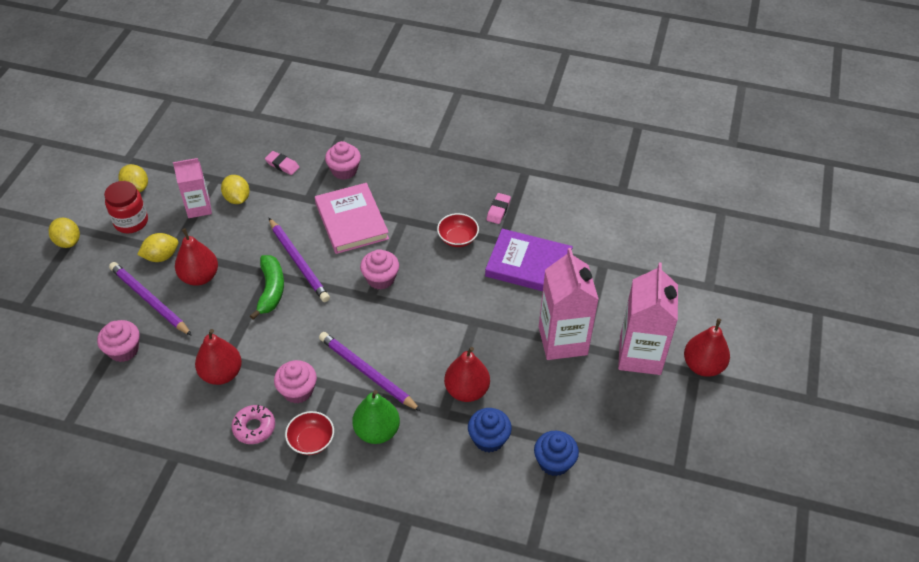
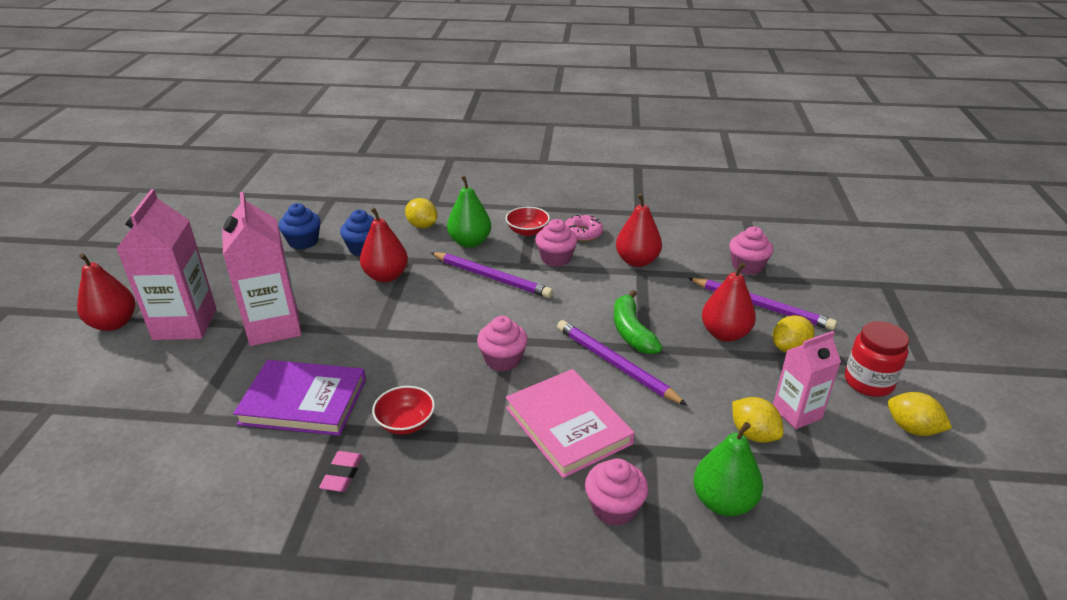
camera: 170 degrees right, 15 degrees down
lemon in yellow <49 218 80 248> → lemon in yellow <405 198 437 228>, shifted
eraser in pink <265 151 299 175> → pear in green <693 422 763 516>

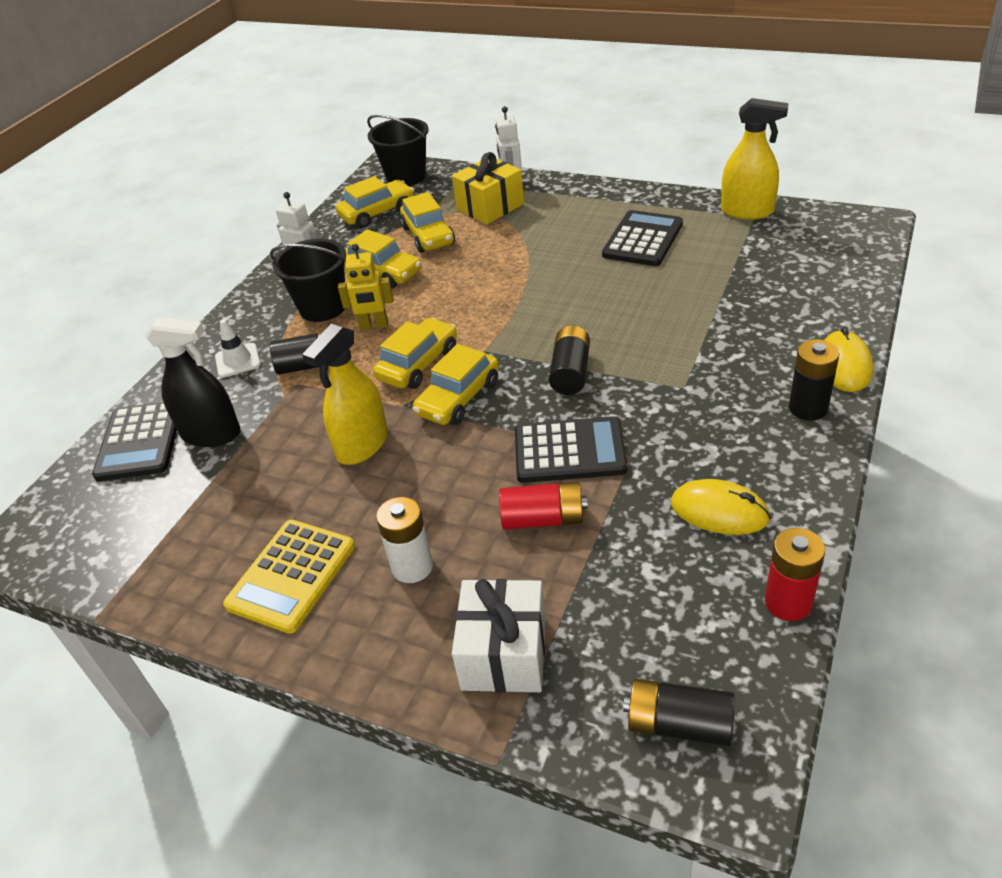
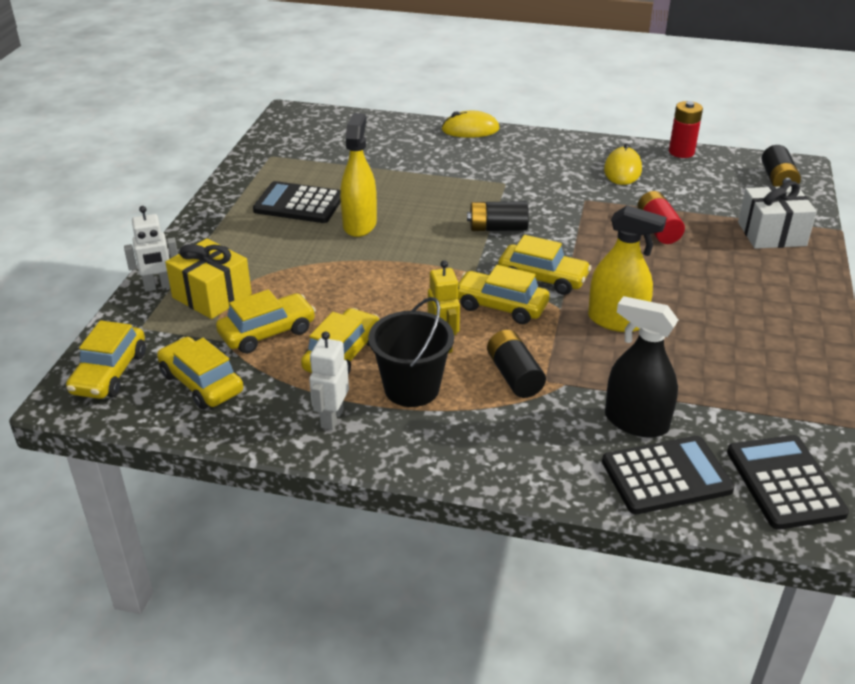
camera: 105 degrees left, 5 degrees down
spray bottle in black <145 317 241 447> → spray bottle in black <605 296 678 438>, 60 degrees counterclockwise
traffic cone in white <215 319 261 378> → -
calculator in yellow <223 519 355 634> → -
bucket in black <367 114 429 186> → car in yellow <66 320 146 399>
battery in white <376 497 433 583> → -
calculator in black <515 416 628 483> → calculator in black <727 435 849 530>, shifted
spray bottle in yellow <721 98 789 220> → spray bottle in yellow <340 113 377 237>, shifted
battery in black <789 339 840 421> → -

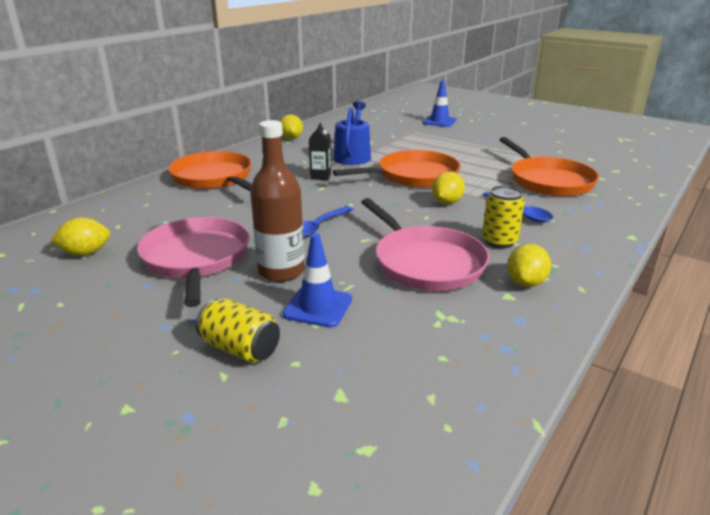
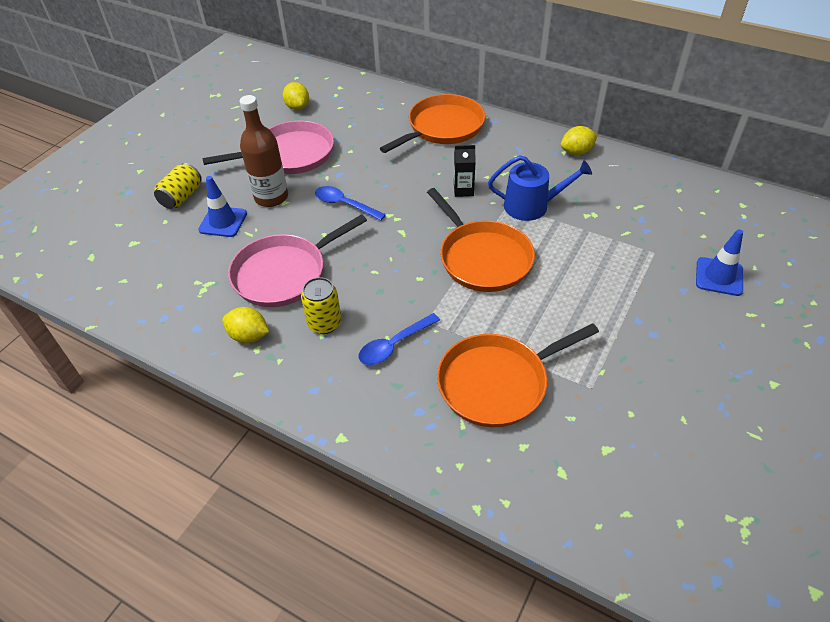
camera: 85 degrees right, 20 degrees up
lemon in yellow <432 172 465 204> → -

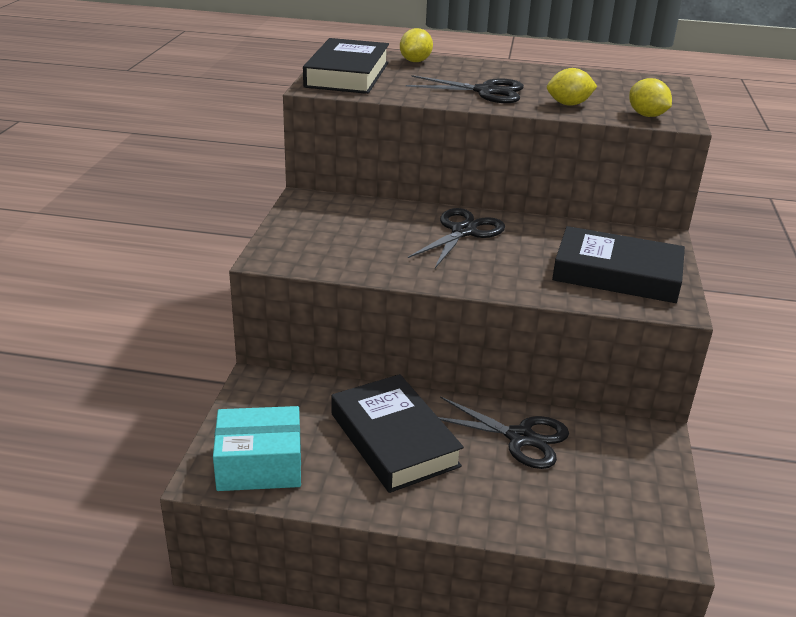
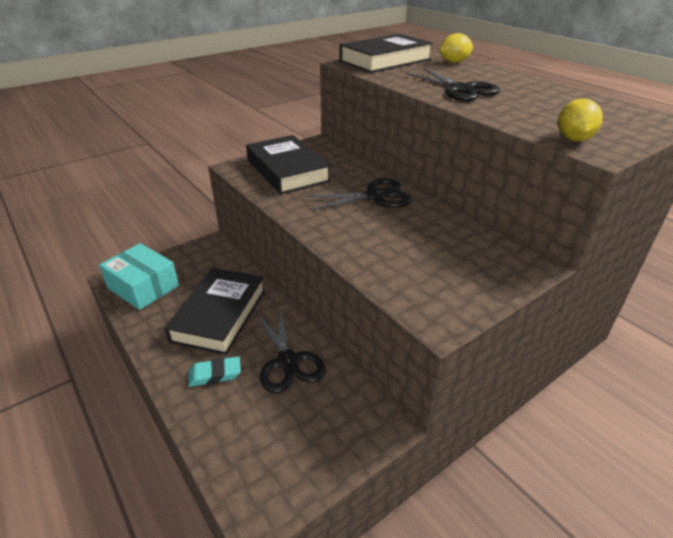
camera: 45 degrees right, 5 degrees up
lemon in yellow <547 68 597 106> → -
book in black <552 226 685 303> → book in black <246 135 331 194>, shifted
- → eraser in turquoise <188 356 241 387>

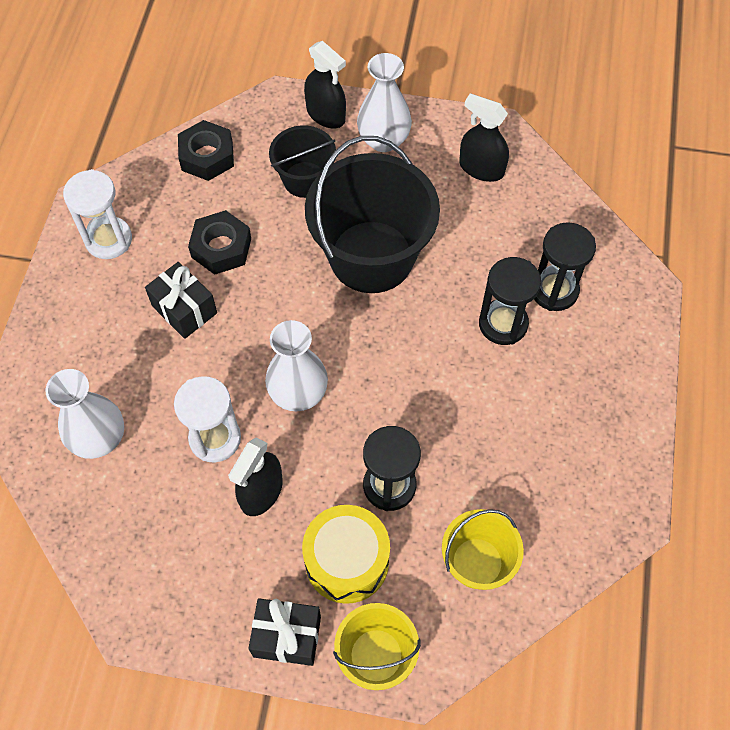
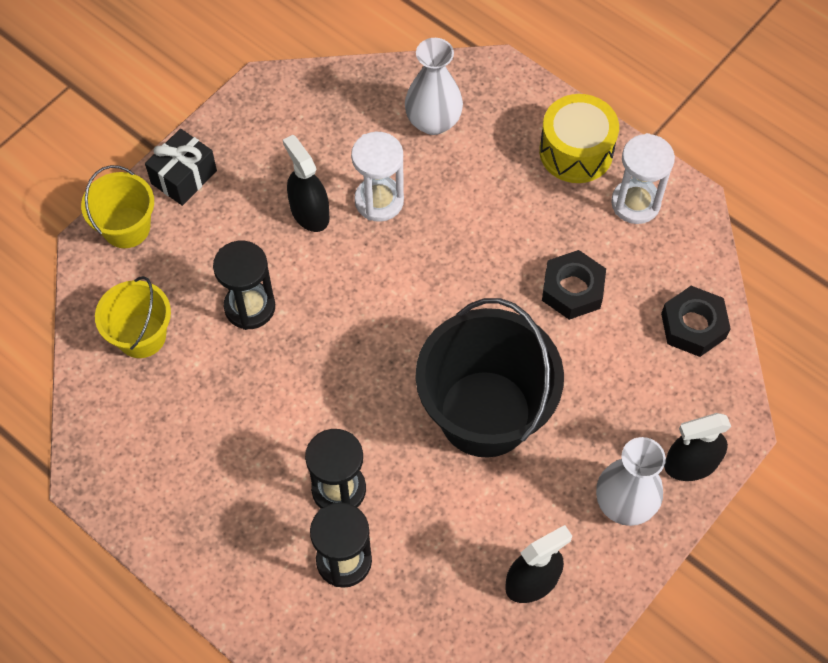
camera: 120 degrees right, 0 degrees up
gift in black <145 262 217 339> → -
vase in white <265 320 328 412> → -
bucket in black <269 125 336 198> → -
drum in yellow <302 505 390 604> → drum in yellow <539 94 619 183>, shifted

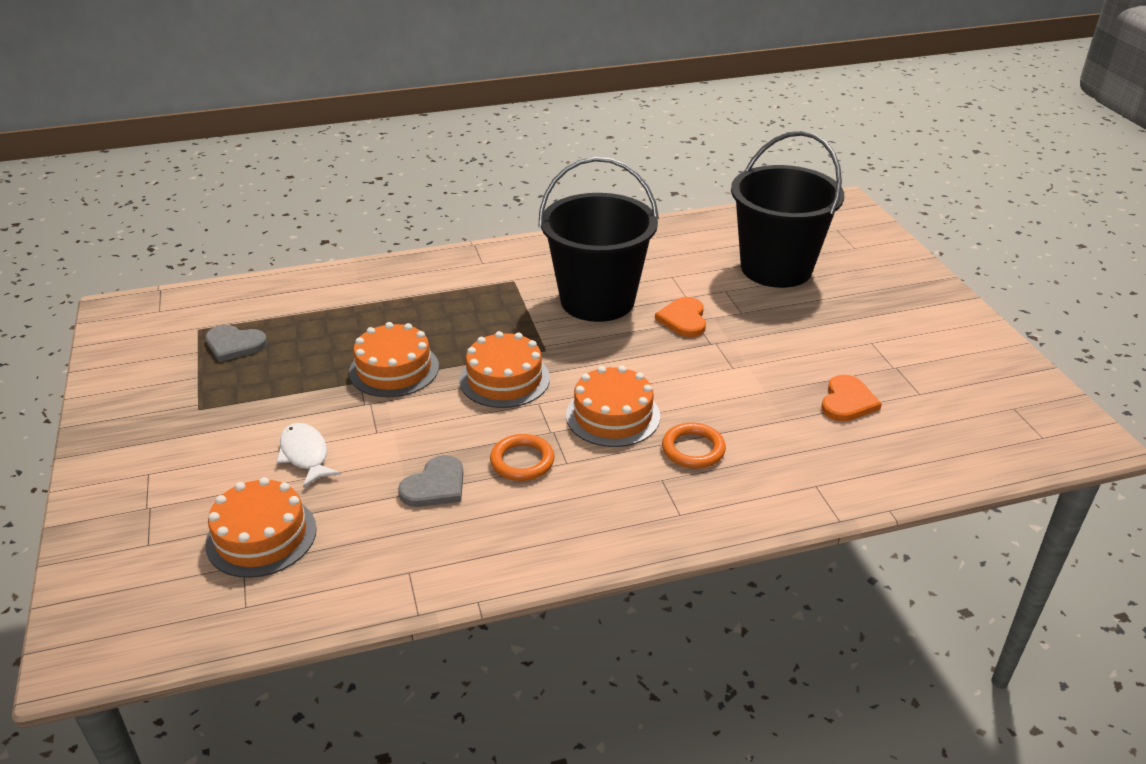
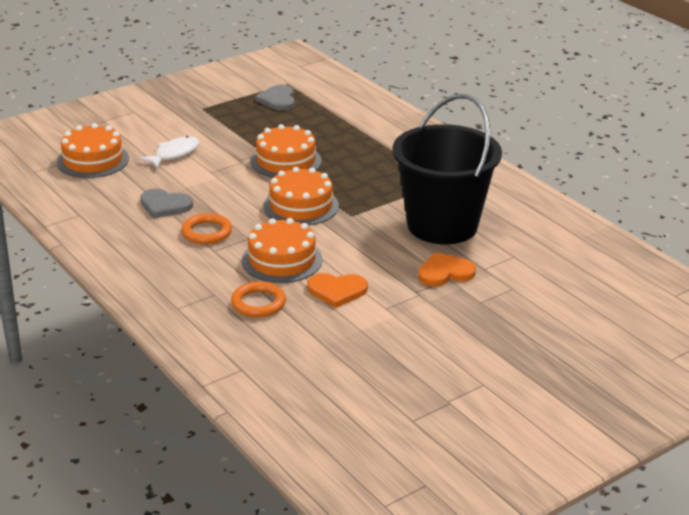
camera: 70 degrees right, 5 degrees down
bucket in black <731 131 844 288> → -
heart in orange <822 375 882 421> → heart in orange <307 273 368 308>, shifted

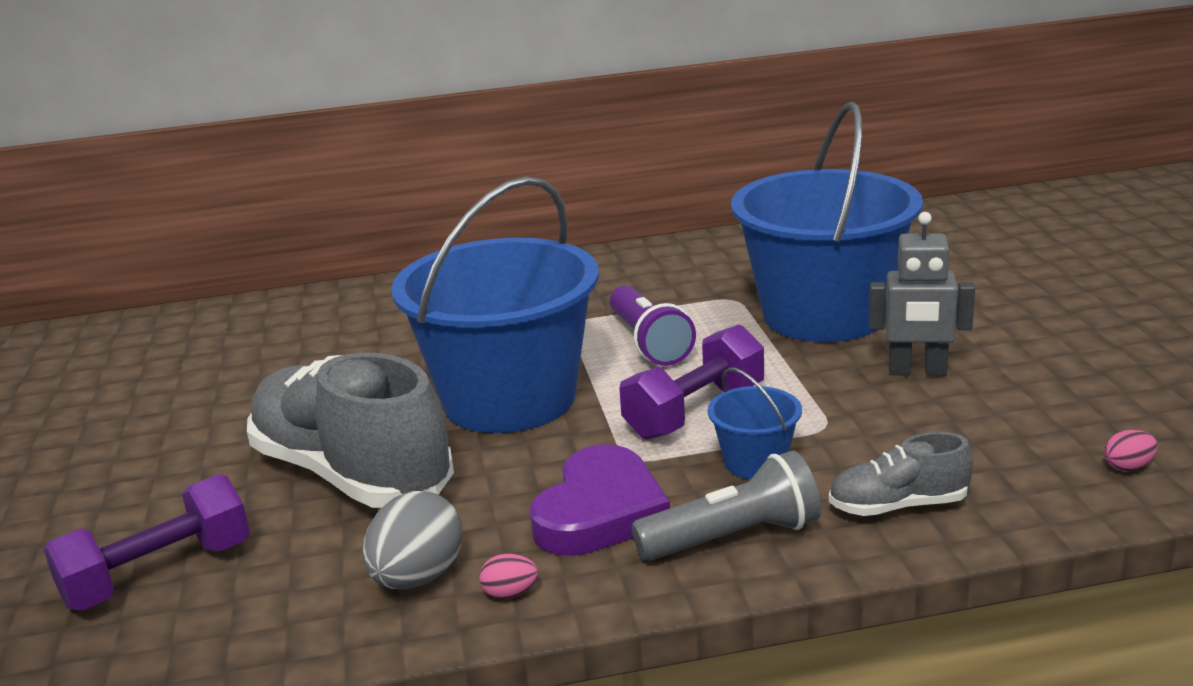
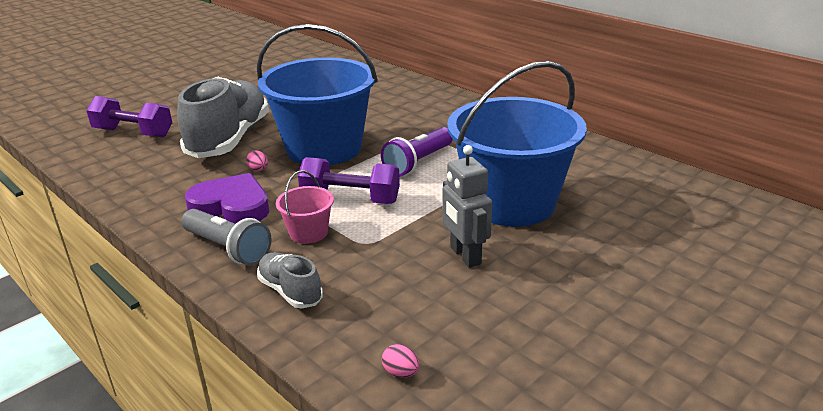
camera: 55 degrees right, 5 degrees up
egg in grey <363 491 462 589> → -
egg in pink <479 554 538 599> → egg in pink <246 150 268 171>, shifted
heart in purple <529 444 670 556> → heart in purple <185 173 269 224>, 150 degrees counterclockwise
bucket in blue <708 367 802 479> → bucket in pink <276 170 334 244>

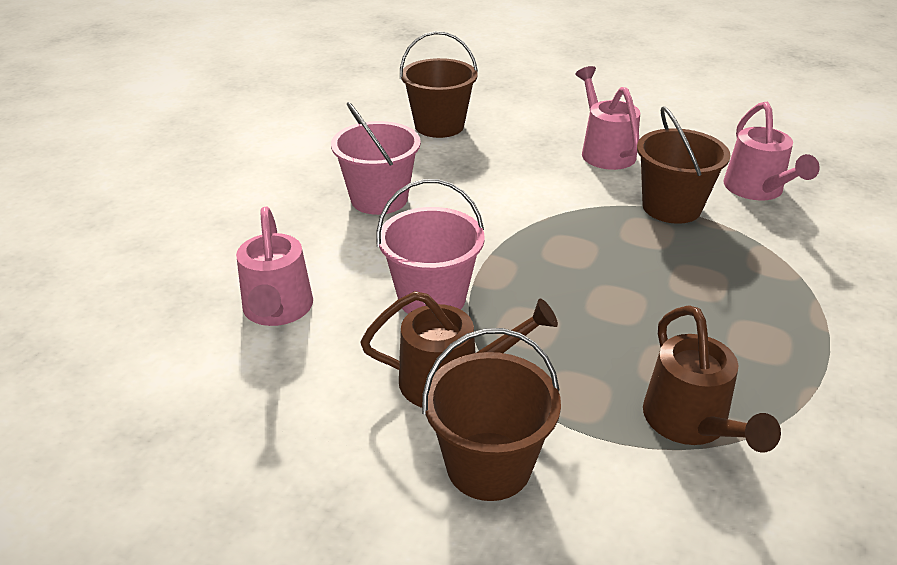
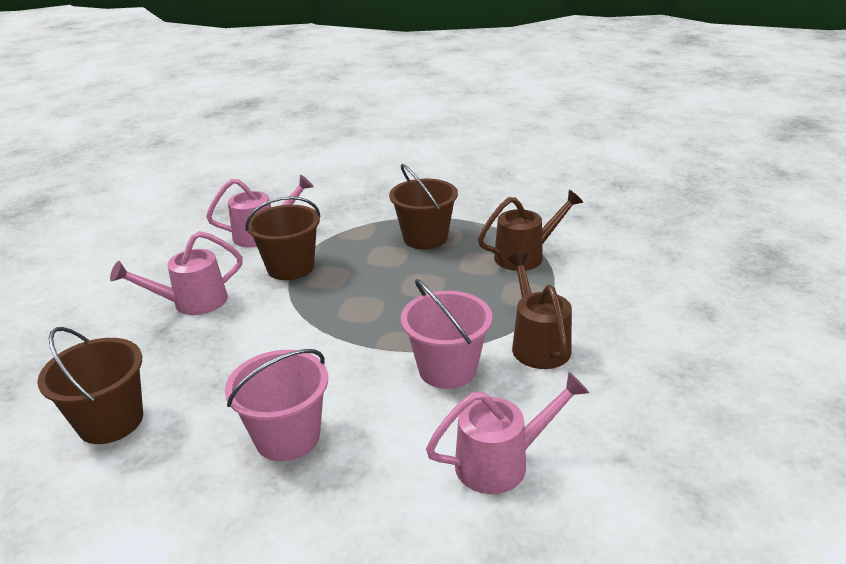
camera: 100 degrees left, 5 degrees down
bucket in brown <422 328 561 501> → bucket in brown <389 164 458 249>, shifted

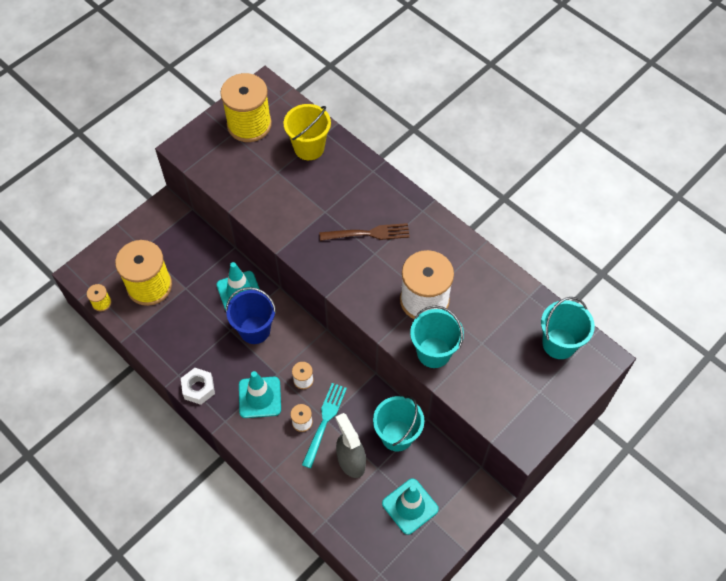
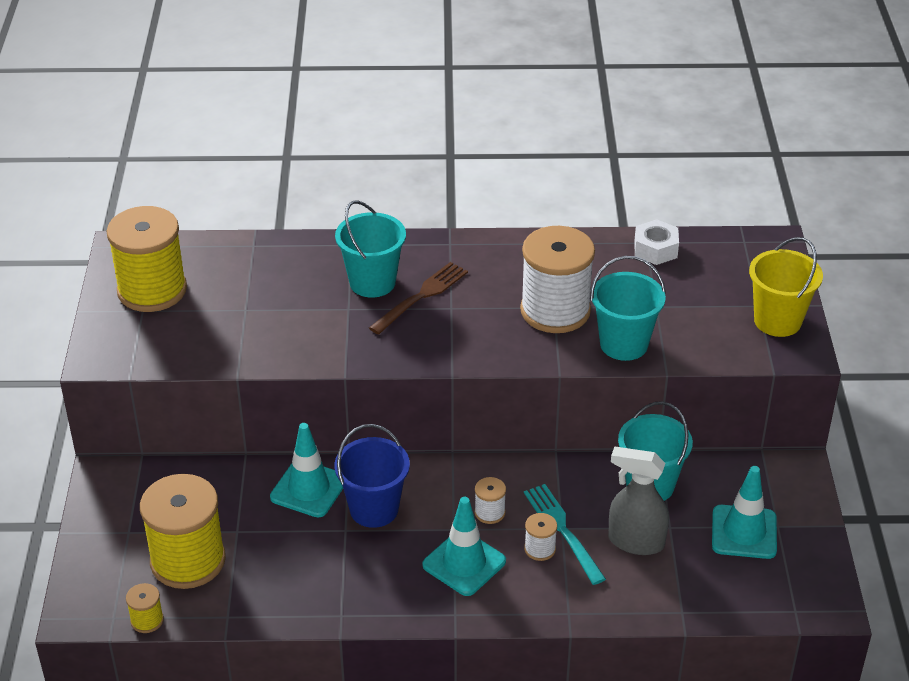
camera: 45 degrees left, 20 degrees down
nut in white <181 368 215 405> → nut in white <634 219 679 265>, shifted
bucket in yellow <284 104 331 160> → bucket in yellow <749 237 823 337>, shifted
bucket in turquoise <541 297 595 359> → bucket in turquoise <335 201 406 298>, shifted

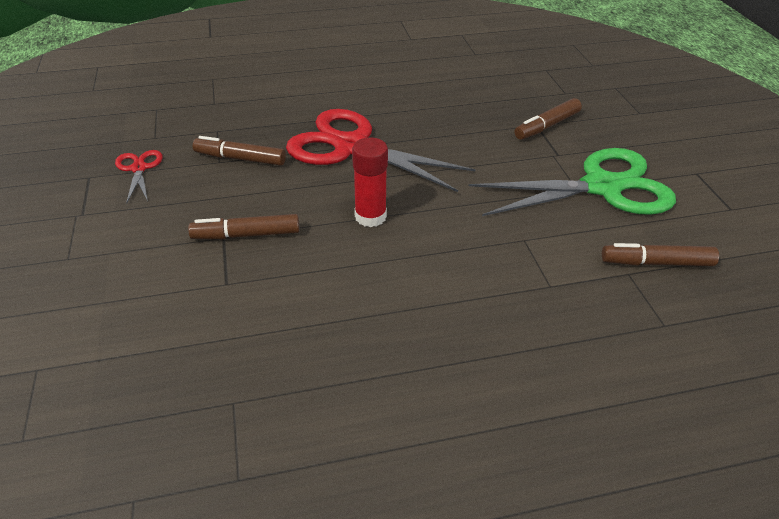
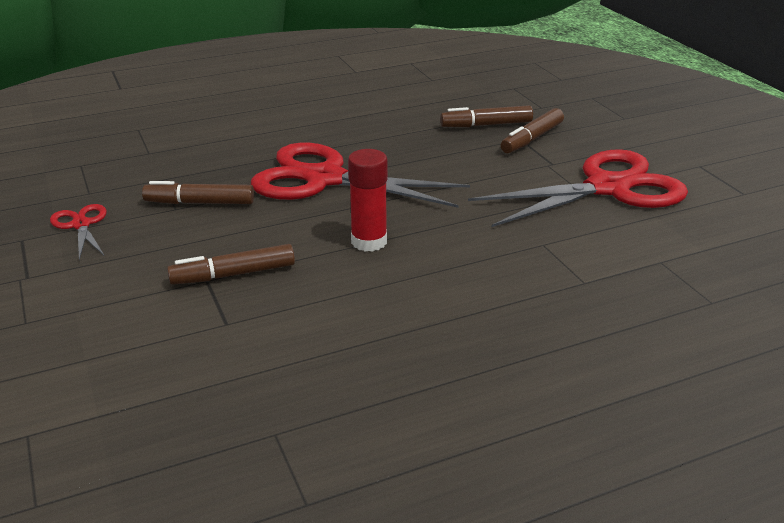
camera: 10 degrees left, 10 degrees down
scissors in green <469 148 676 216> → scissors in red <468 149 688 227>
marker in brown <602 243 719 266> → marker in brown <440 105 533 127>, shifted

